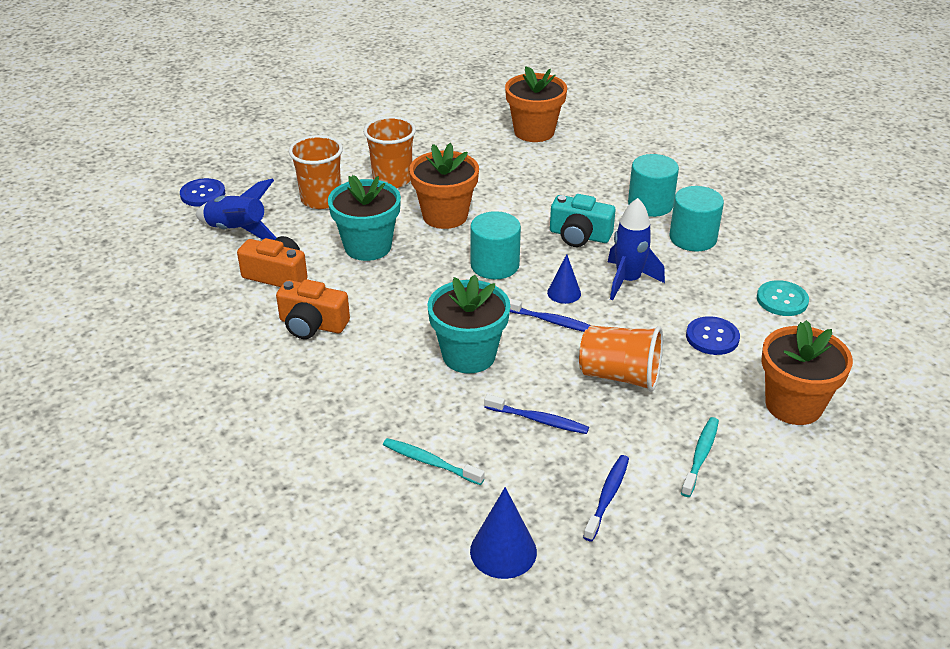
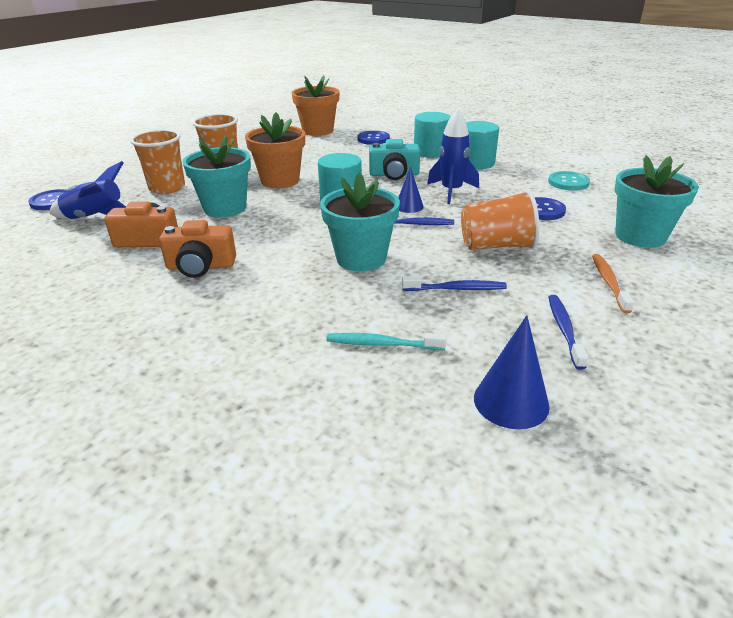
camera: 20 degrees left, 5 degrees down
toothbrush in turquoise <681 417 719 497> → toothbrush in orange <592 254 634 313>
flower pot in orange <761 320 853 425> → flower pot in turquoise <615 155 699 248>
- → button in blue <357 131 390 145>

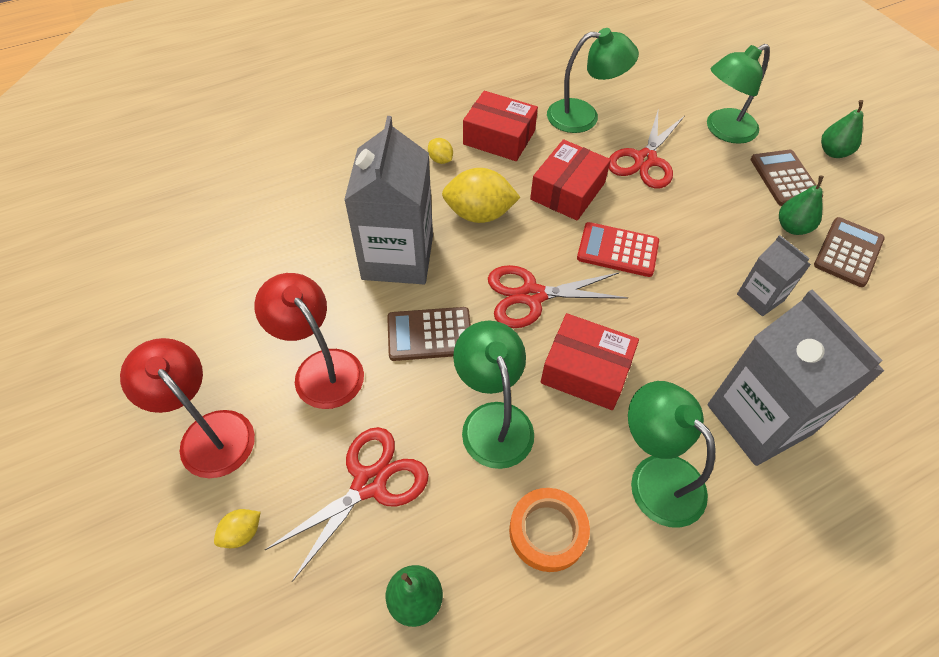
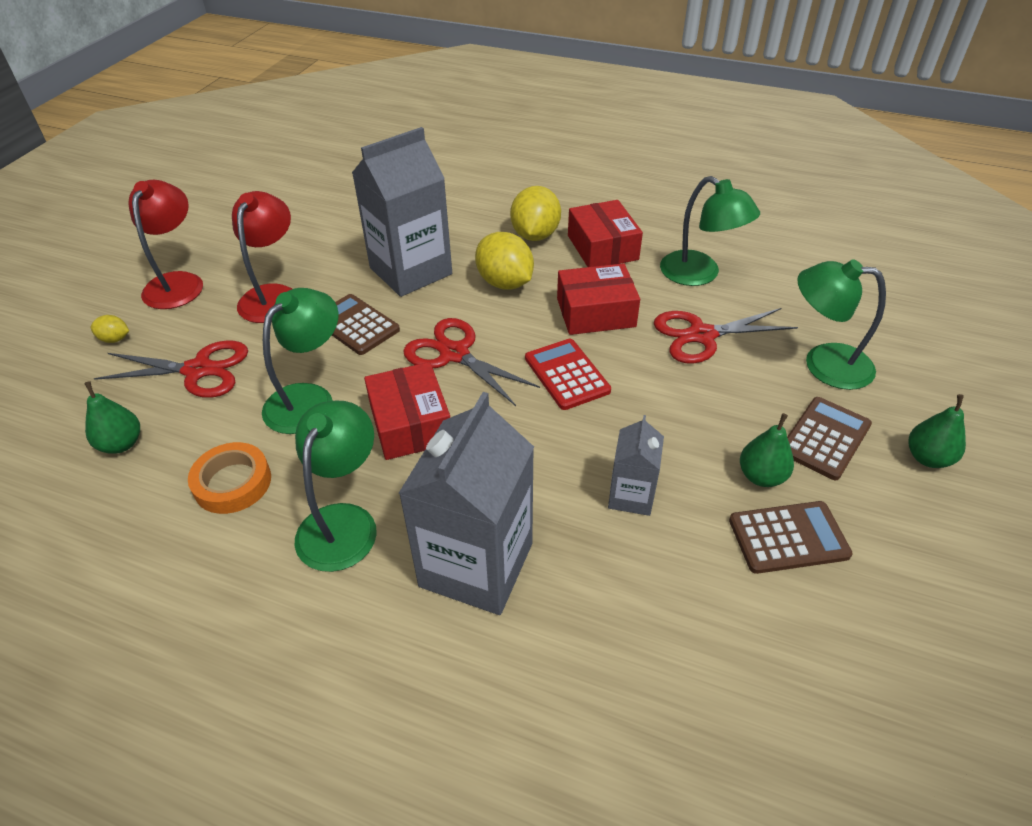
camera: 50 degrees right, 10 degrees down
lemon in yellow <428 138 453 164> → lemon in yellow <510 186 561 241>, x2.08

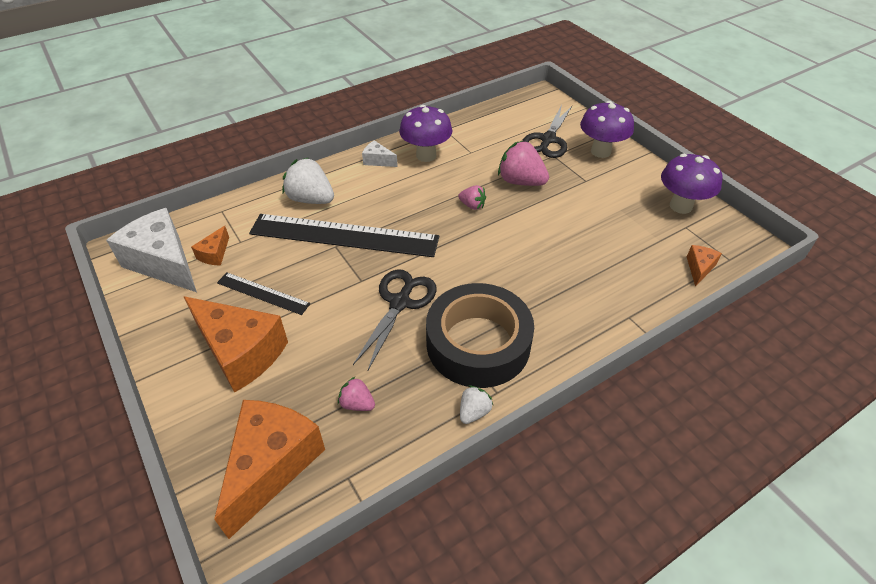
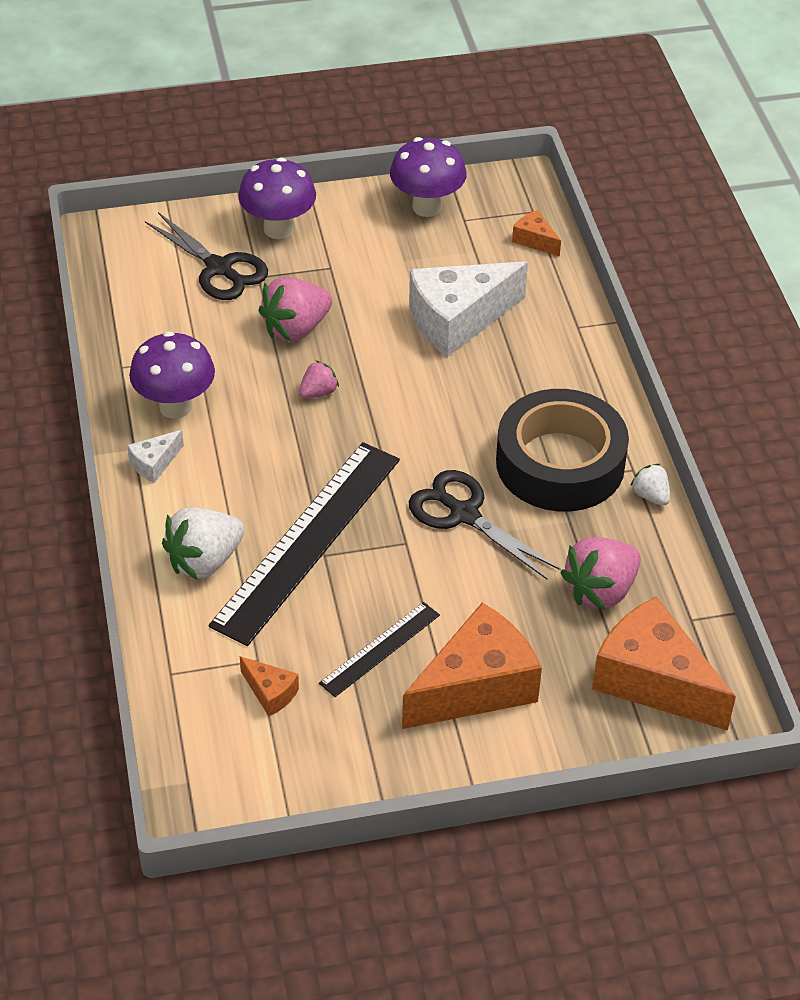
camera: 70 degrees left, 0 degrees up
cheese in white <106 208 197 292> → cheese in white <409 261 528 357>, shifted
strawberry in pink <338 377 375 411> → strawberry in pink <560 537 641 610>, x1.87

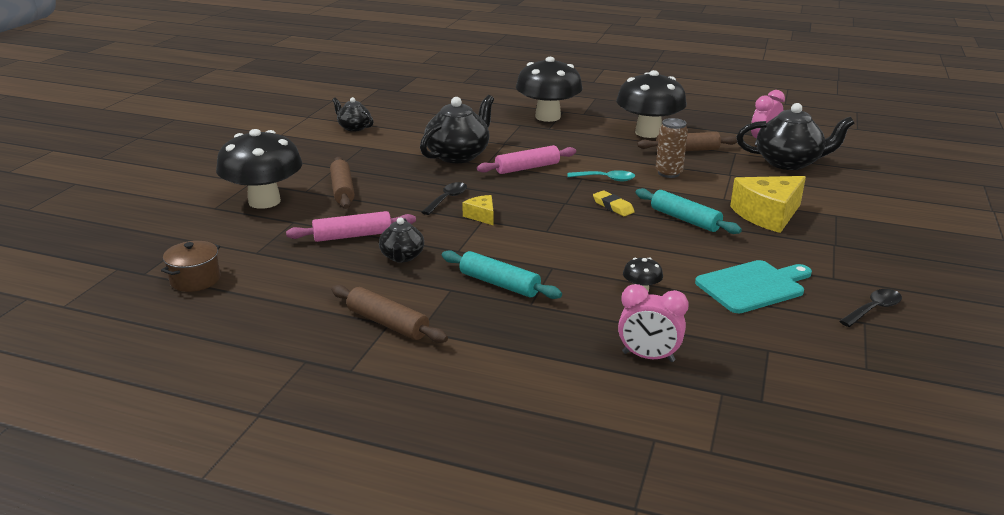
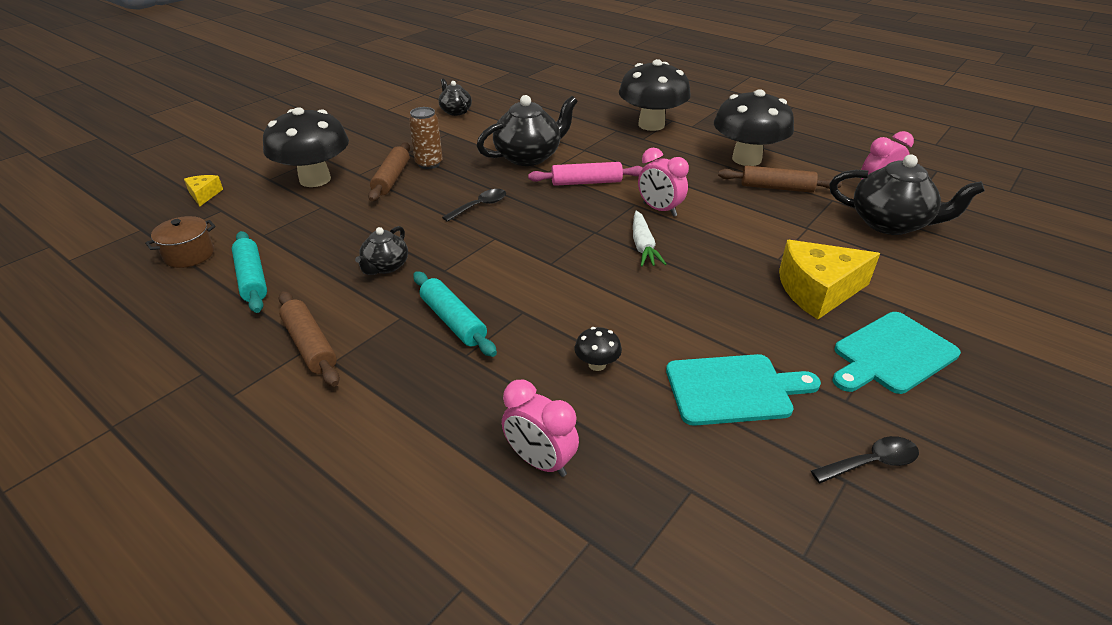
camera: 20 degrees right, 10 degrees up
rolling pin in pink <286 211 416 242> → -
cheese in yellow <462 195 493 225> → cheese in yellow <184 175 223 206>, shifted
spoon in turquoise <567 170 635 181> → clock in pink <638 148 689 217>
eraser in yellow <593 191 635 216> → carrot in white <633 211 667 267>
rolling pin in turquoise <636 188 742 234> → rolling pin in turquoise <232 231 267 313>, shifted
can in brown <656 118 688 178> → can in brown <409 107 443 169>, shifted
- → cutting board in turquoise <833 312 961 394>

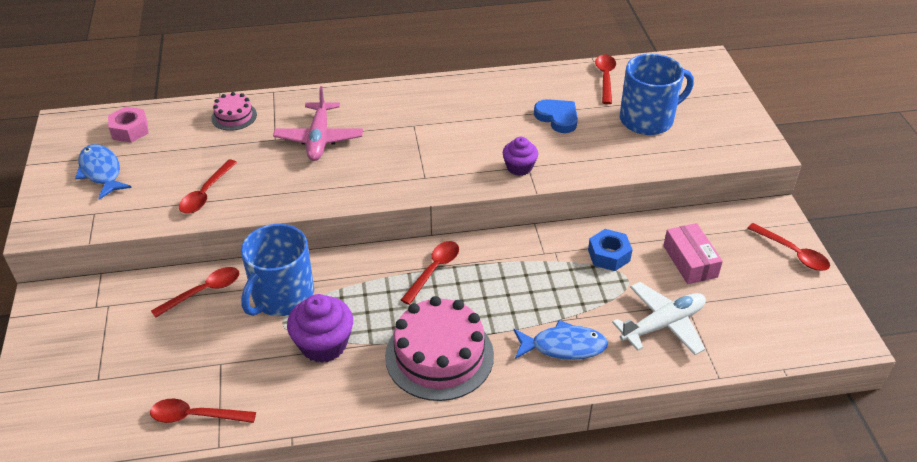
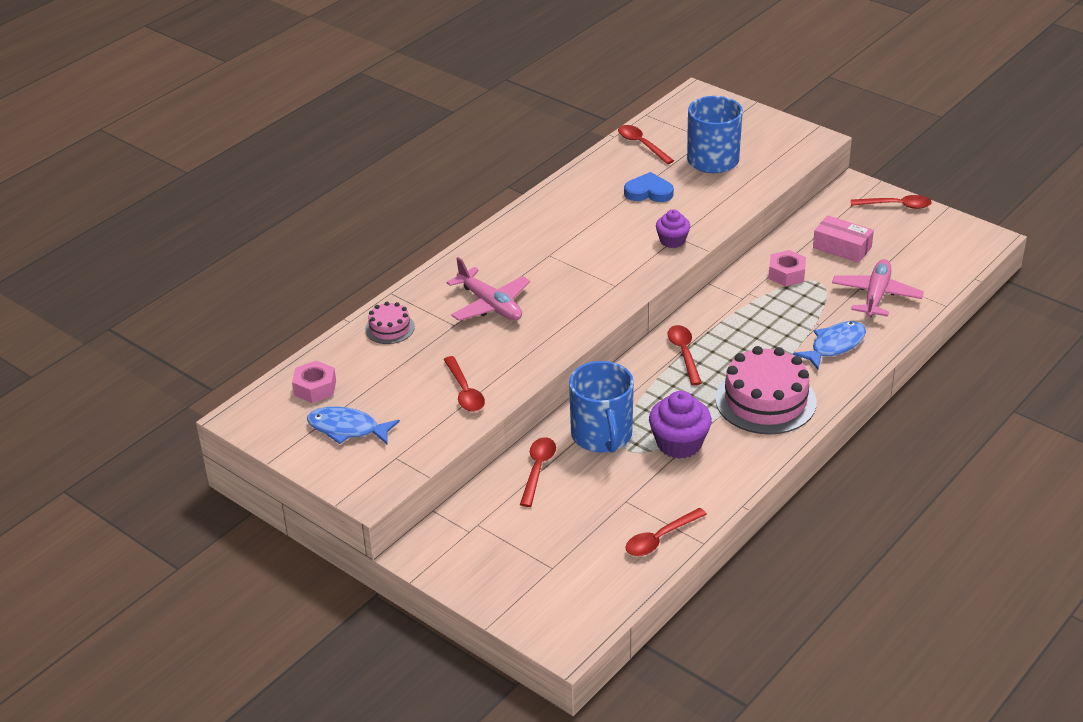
camera: 40 degrees left, 5 degrees down
nut in blue <588 229 633 271> → nut in pink <769 250 806 287>
plane in white <612 282 706 355> → plane in pink <832 259 924 317>

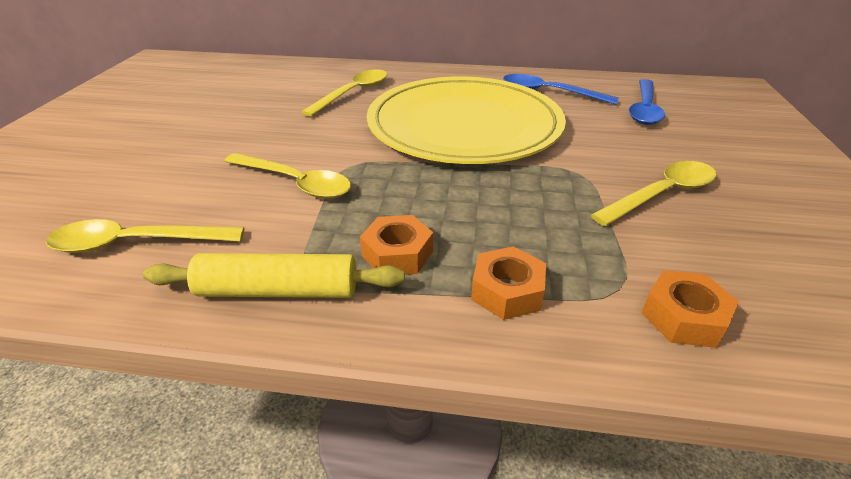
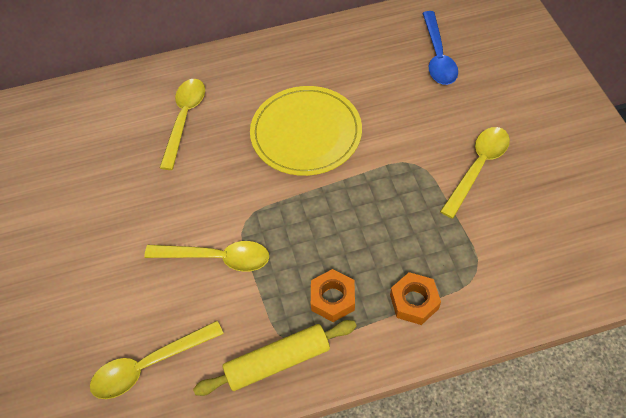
camera: 20 degrees left, 20 degrees up
plate in yellow <367 76 566 164> → plate in yellow <250 86 362 176>, x0.66
spoon in blue <503 74 619 105> → -
nut in orange <641 270 739 348> → -

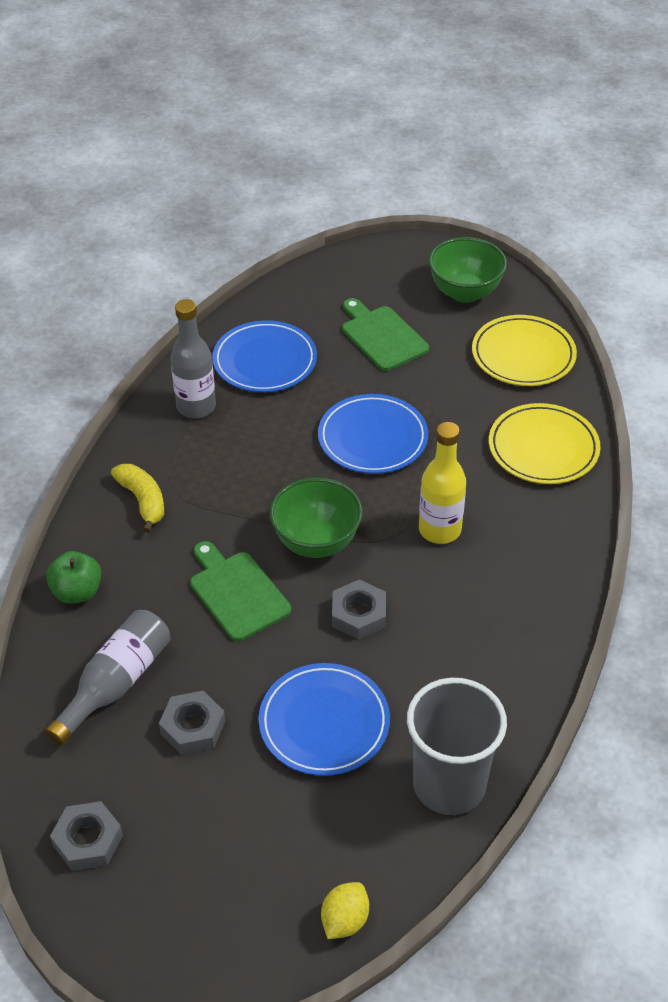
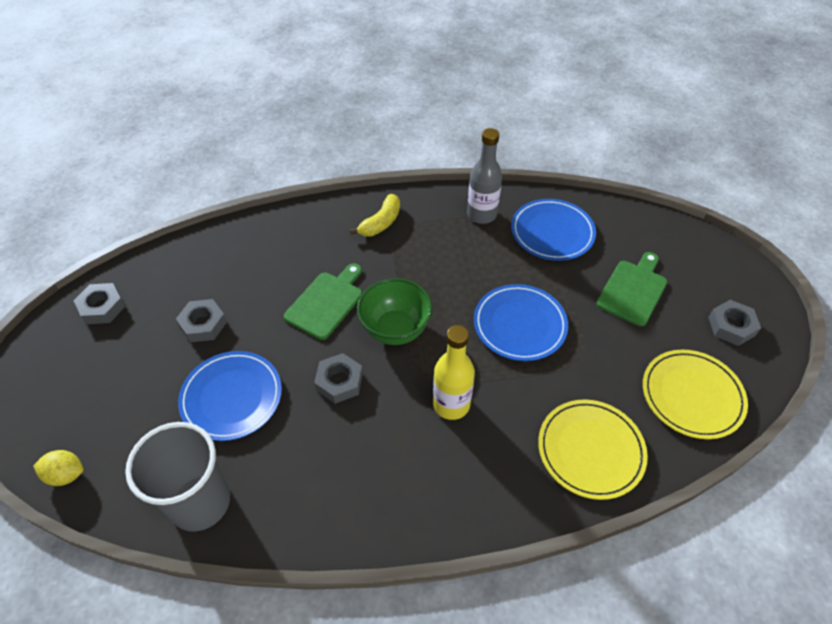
camera: 65 degrees right, 5 degrees up
bottle in grey <45 610 170 746> → -
apple in green <46 551 101 604> → -
bowl in green <429 237 507 303> → nut in grey <708 300 761 346>

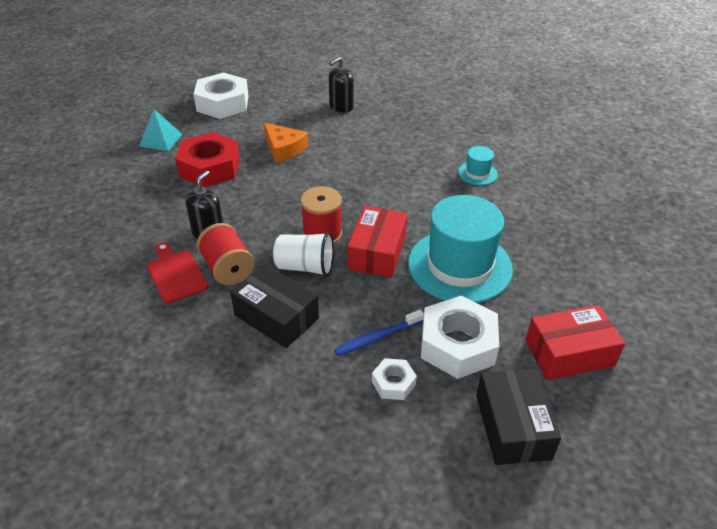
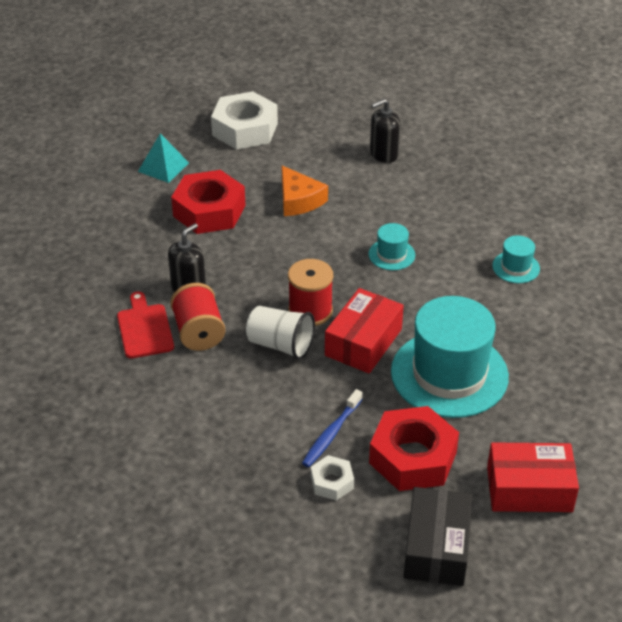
camera: 15 degrees right, 0 degrees up
box in black <230 265 319 348> → -
toothbrush in blue <334 309 424 356> → toothbrush in blue <302 389 363 467>, 45 degrees counterclockwise
nut in white <421 296 499 379> → nut in red <369 406 459 491>
- → hat in turquoise <368 223 415 270>

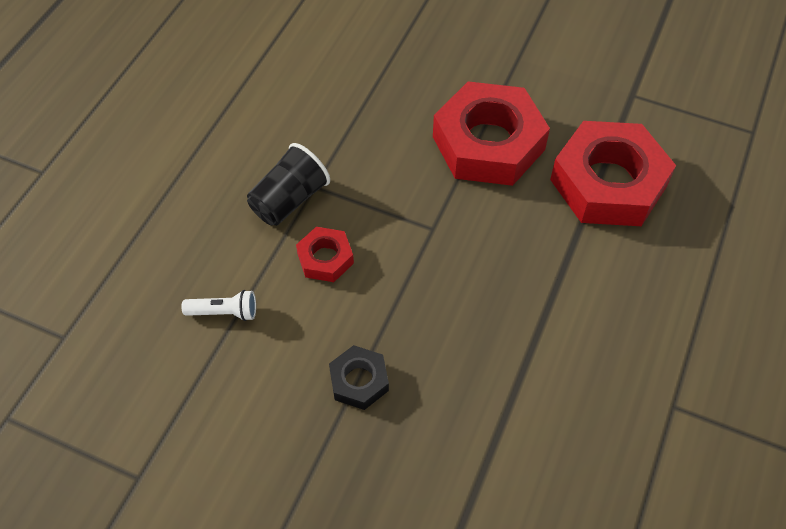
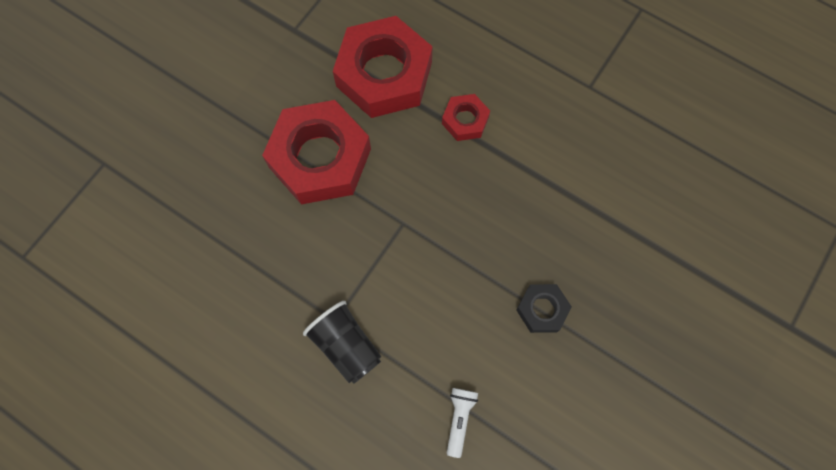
camera: 80 degrees left, 15 degrees up
nut in red <296 227 354 282> → nut in red <442 94 490 141>, shifted

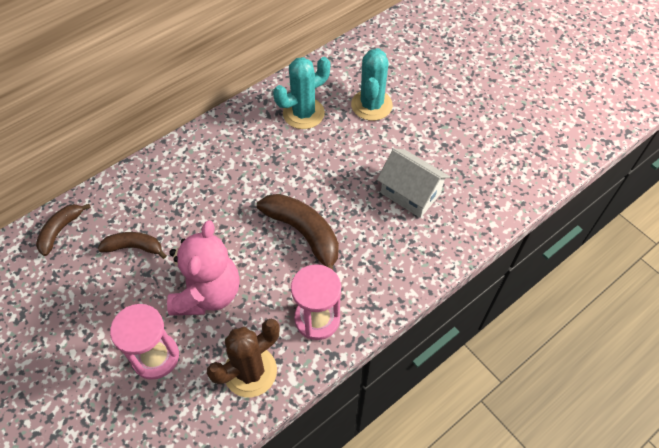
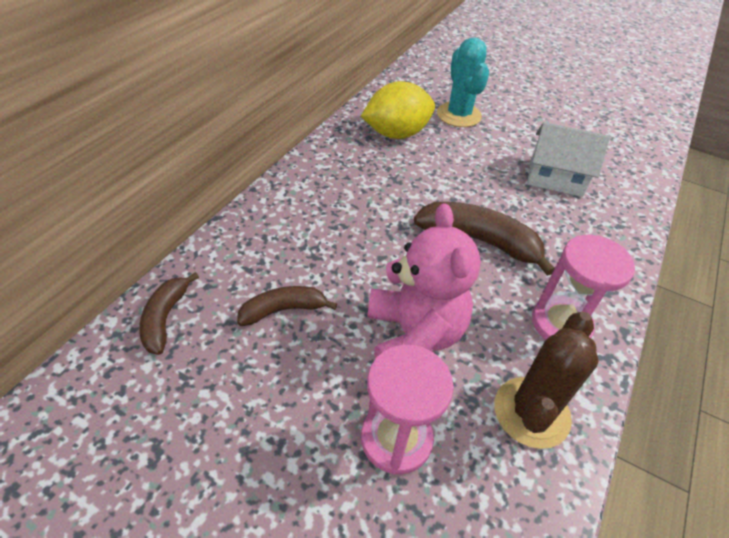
camera: 25 degrees left, 10 degrees down
cactus in turquoise <273 57 330 129> → lemon in yellow <361 81 435 139>

